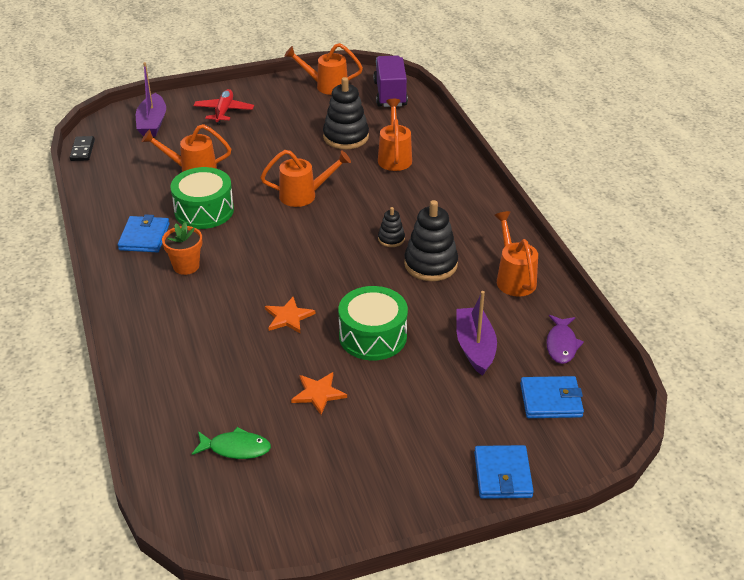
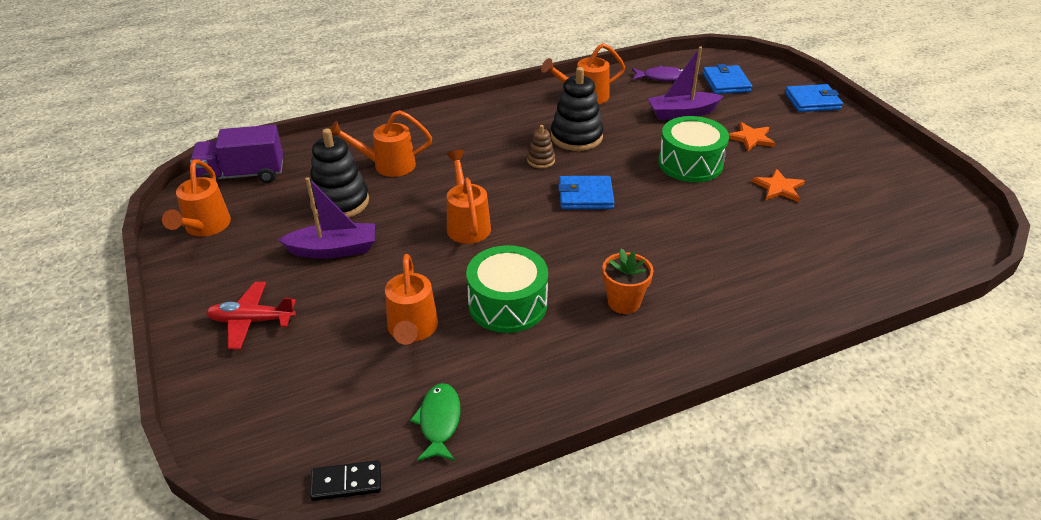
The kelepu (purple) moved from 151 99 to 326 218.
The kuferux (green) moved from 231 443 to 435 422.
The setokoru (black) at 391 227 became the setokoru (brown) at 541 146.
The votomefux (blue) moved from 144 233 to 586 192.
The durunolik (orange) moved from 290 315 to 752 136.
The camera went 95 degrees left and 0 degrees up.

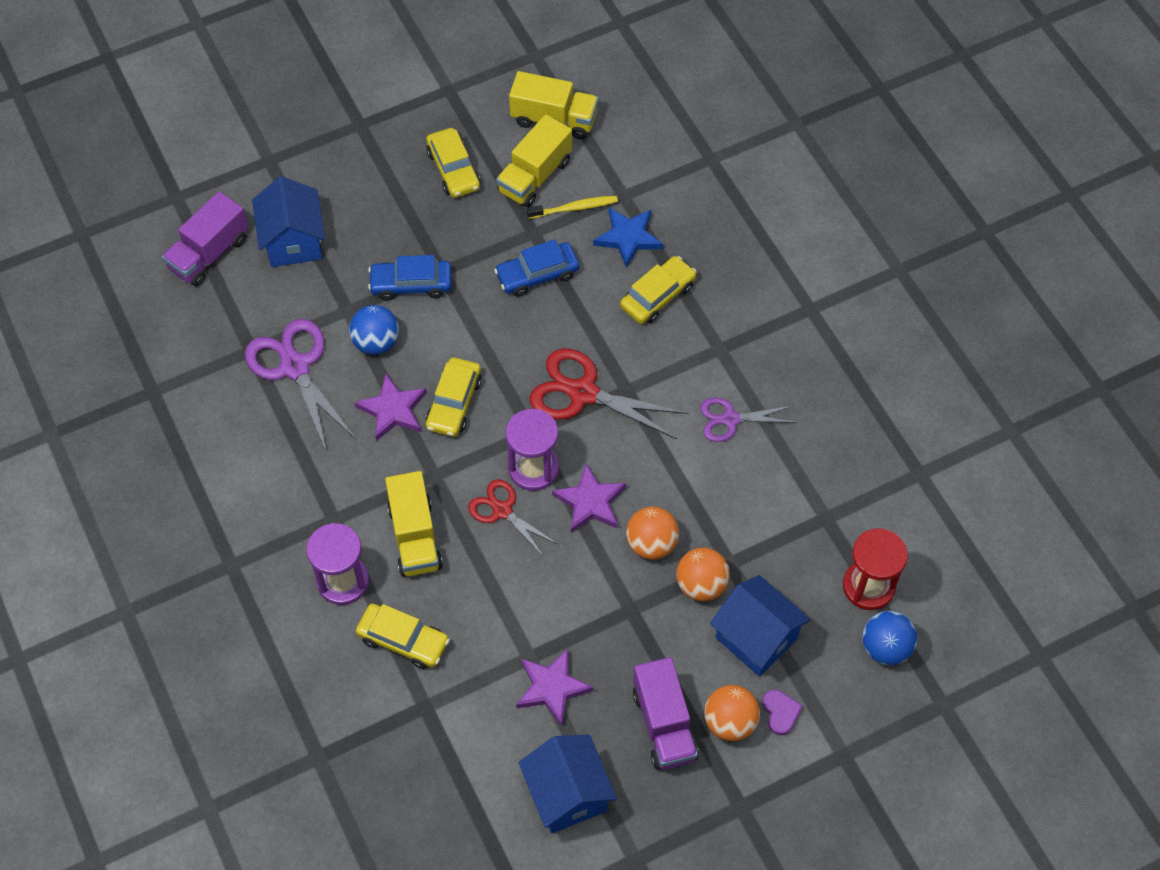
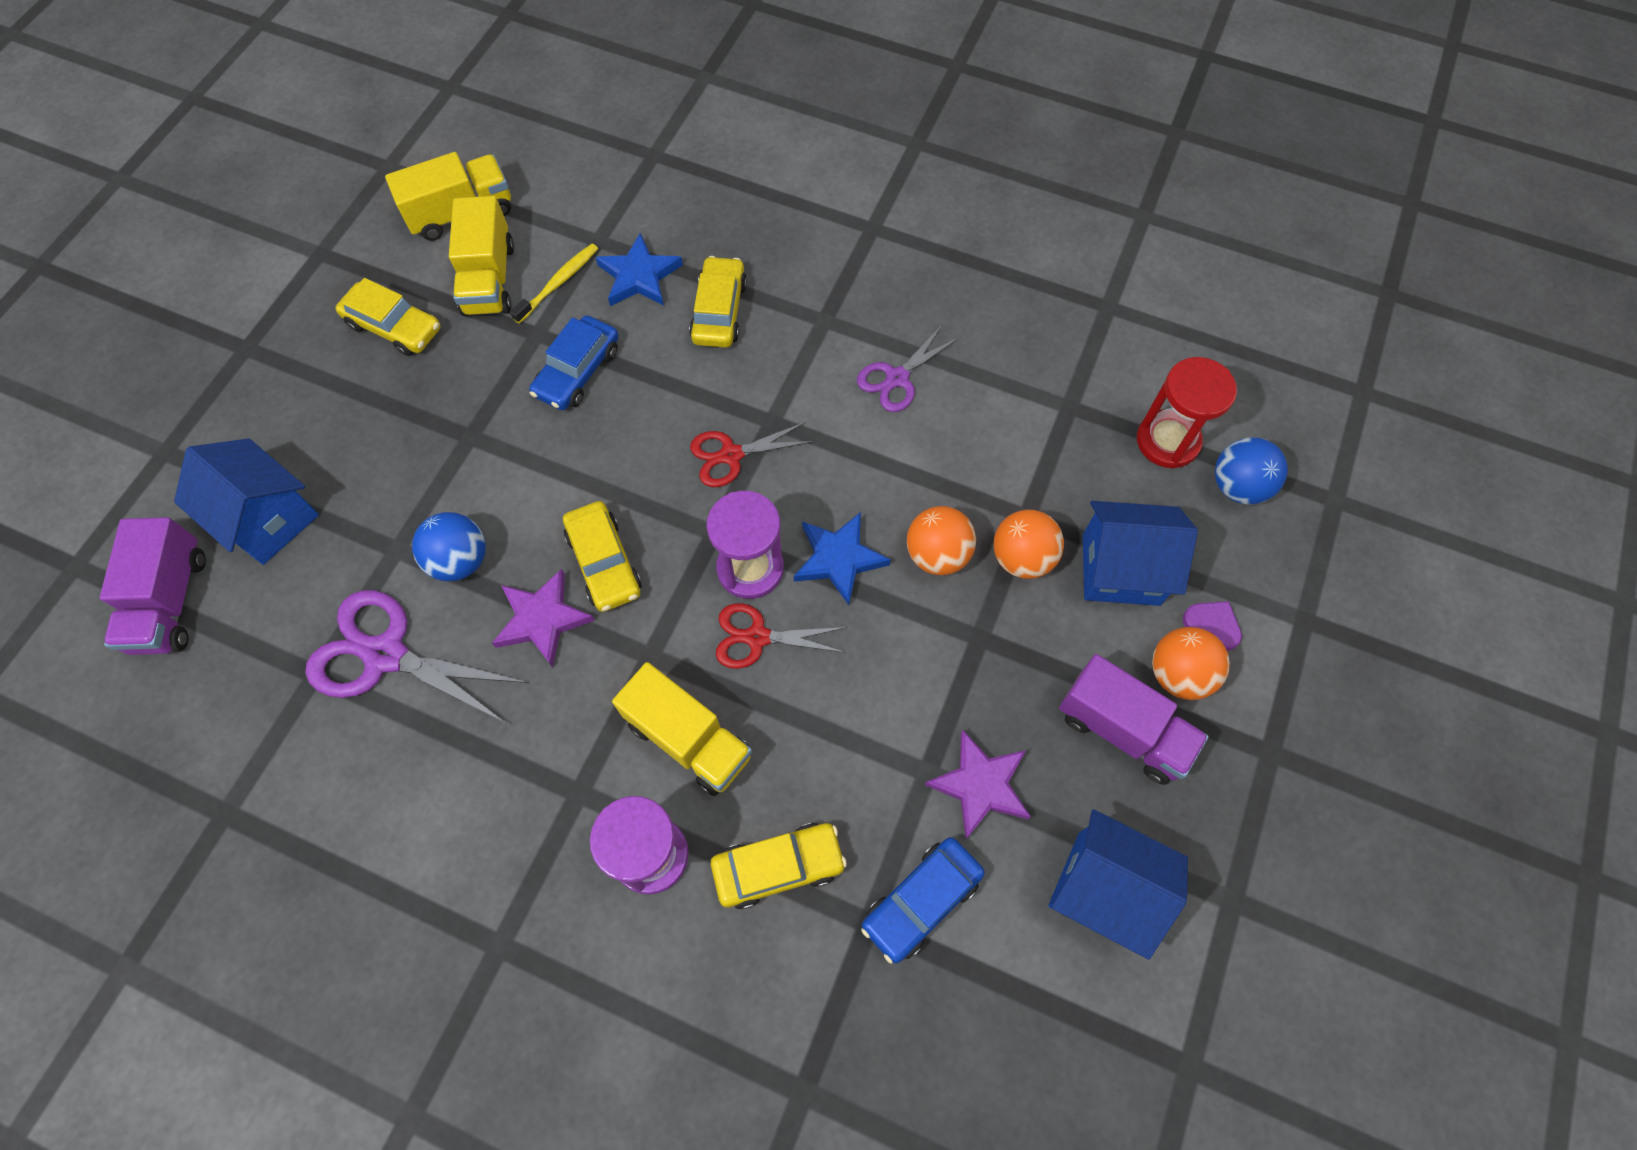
The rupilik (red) at 609 394 changed to 0.61 times the size.
The durunolik (purple) at 589 498 became the durunolik (blue) at 842 558.
The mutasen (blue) moved from 410 277 to 923 900.
The camera went 40 degrees left and 5 degrees up.

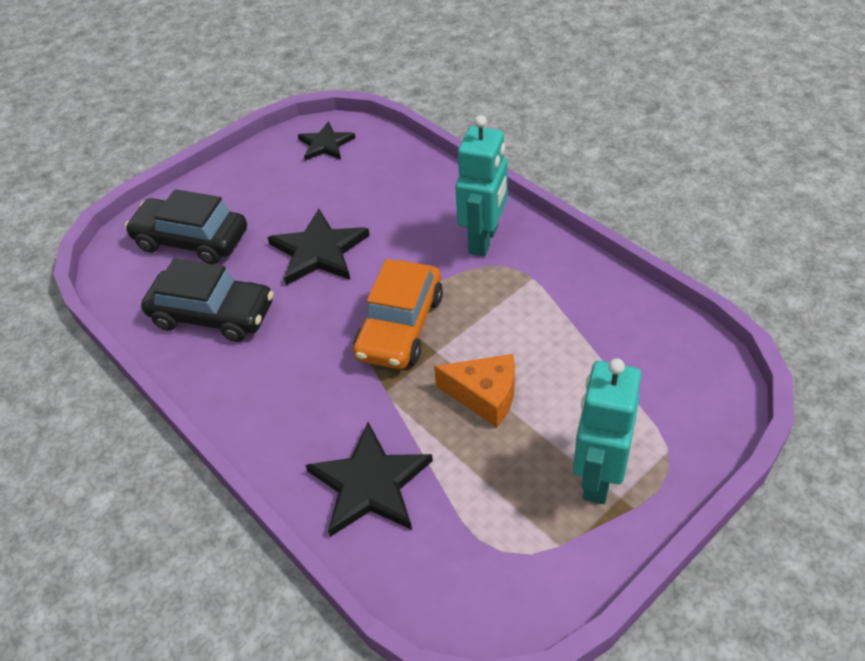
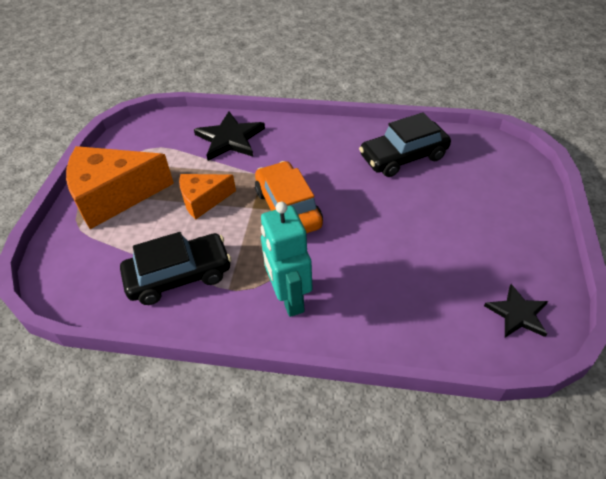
The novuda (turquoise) at 607 431 was replaced by the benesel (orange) at 120 187.
The mutasen (black) moved from 186 226 to 175 268.
The durunolik (black) at 319 247 disappeared.
The camera went 140 degrees right and 0 degrees up.

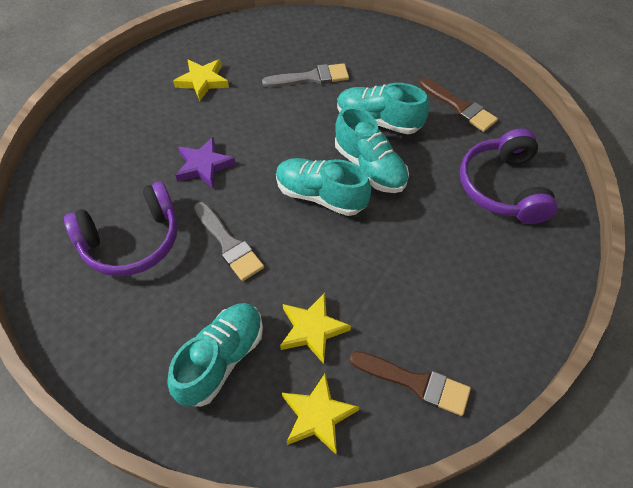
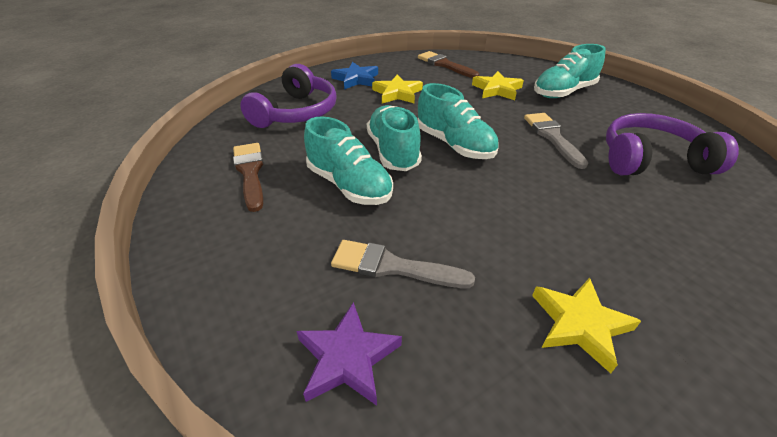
The durunolik (purple) moved from 205 162 to 349 354.
The durunolik (blue) at 354 76 appeared.
The durunolik (yellow) moved from 320 414 to 397 89.
The camera went 155 degrees left and 15 degrees down.

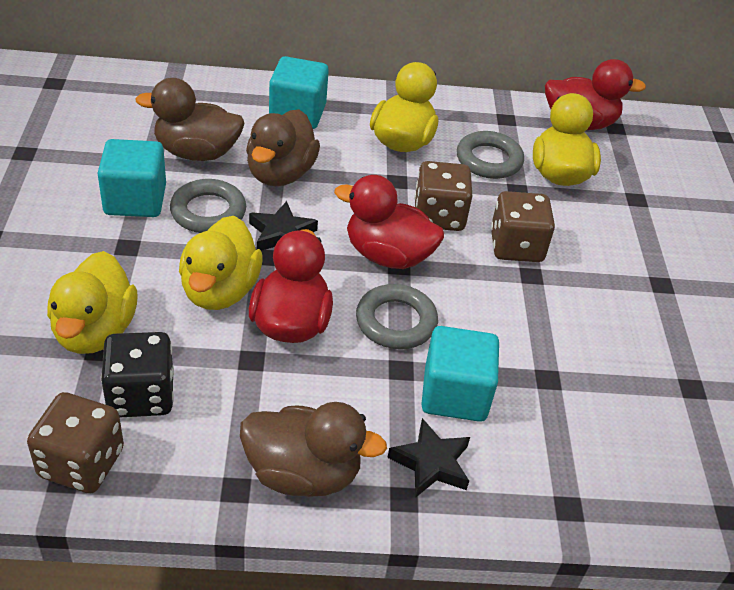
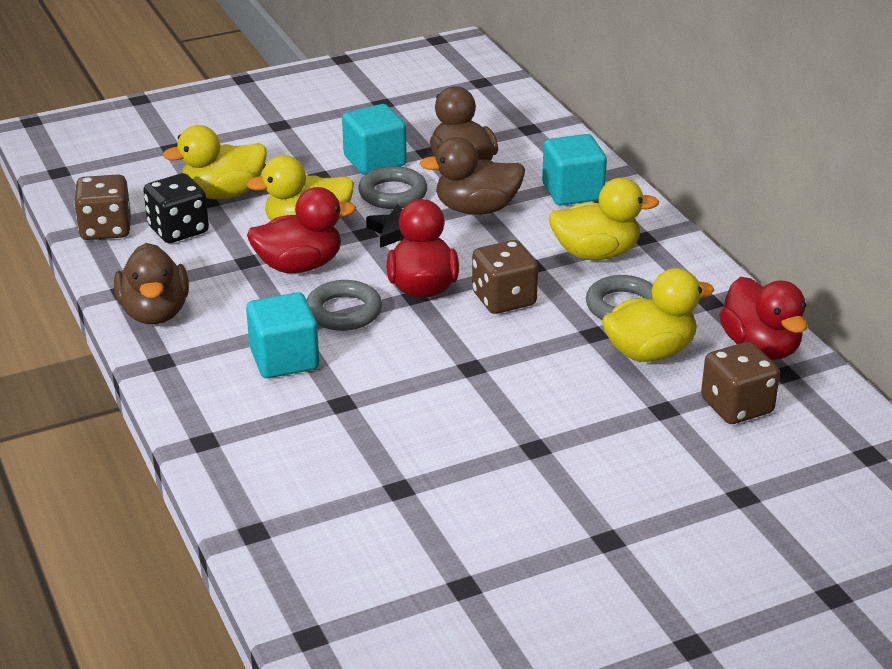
The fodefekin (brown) moved from 523 226 to 740 383.
The durunolik (black) at 428 458 disappeared.
The camera went 70 degrees right and 10 degrees down.

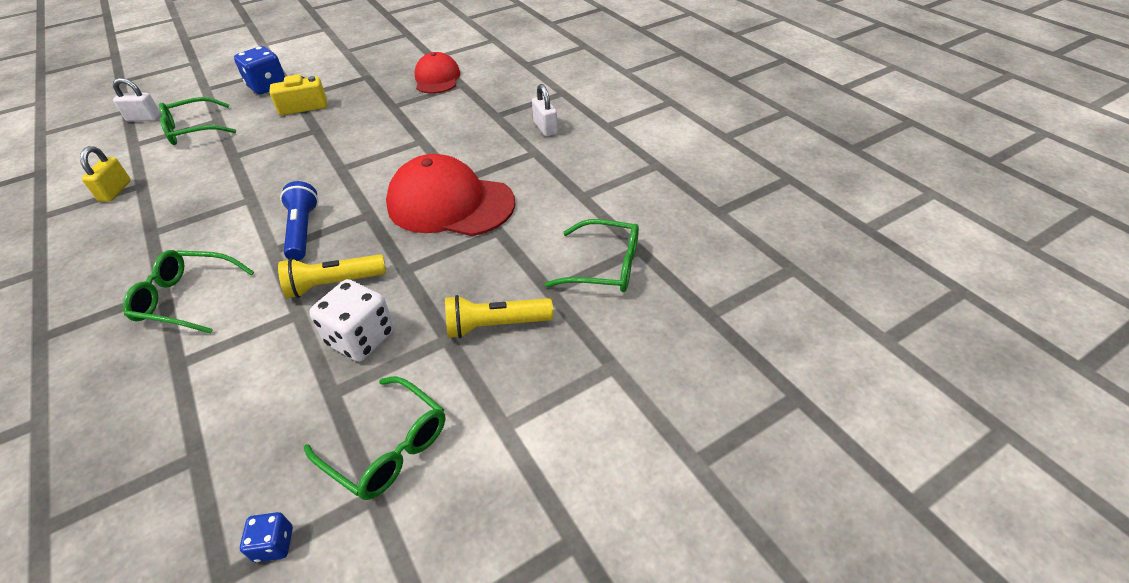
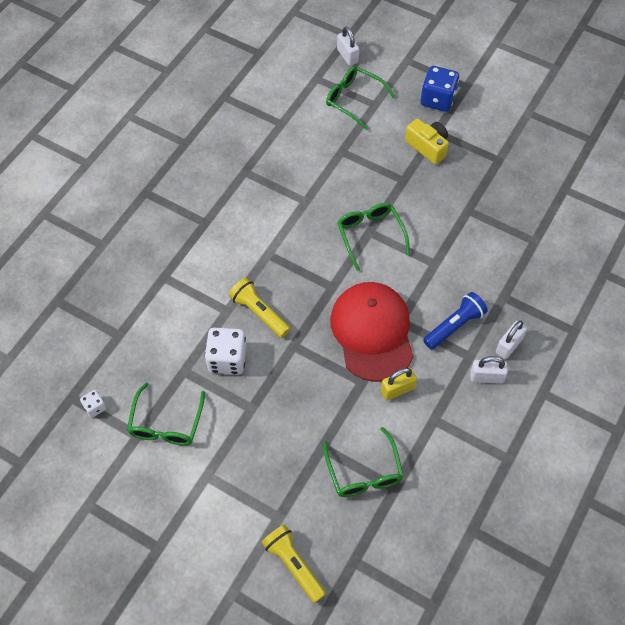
The fodefekin (blue) at 266 537 became the fodefekin (white) at 93 404.
The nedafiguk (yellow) moved from 499 316 to 294 564.
The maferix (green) moved from 188 292 to 373 237.
The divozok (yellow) moved from 105 174 to 399 384.
The nedafiguk (blue) moved from 299 221 to 455 321.
The divozok (white) at 489 370 appeared.
The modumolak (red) at 438 73 disappeared.
The camera went 60 degrees right and 15 degrees up.

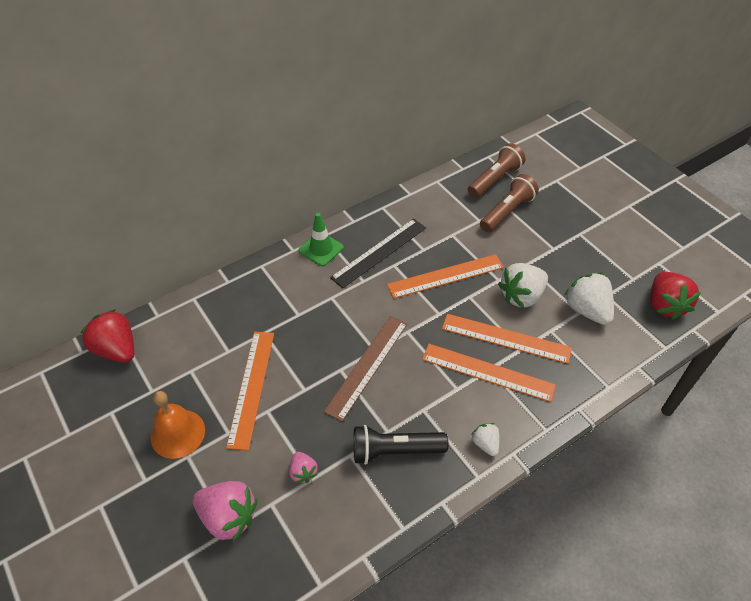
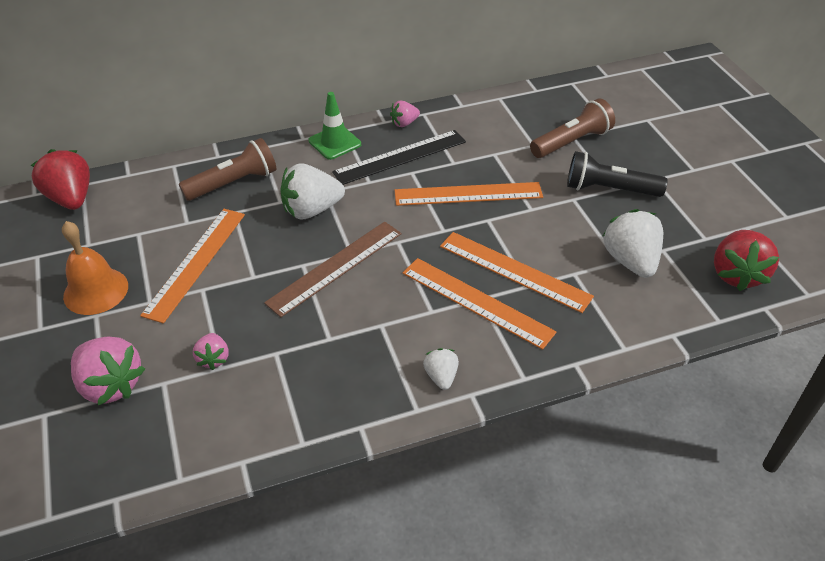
The nedafiguk (brown) moved from 497 170 to 228 169.
The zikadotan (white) moved from 523 285 to 312 191.
The zikadotan (pink) at 405 114 appeared.
The nedafiguk (black) moved from 400 445 to 617 174.
The camera went 15 degrees right and 5 degrees down.

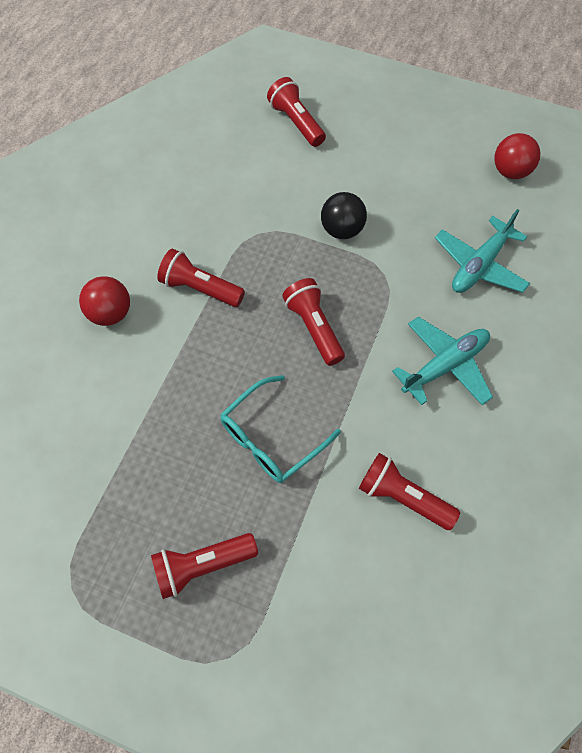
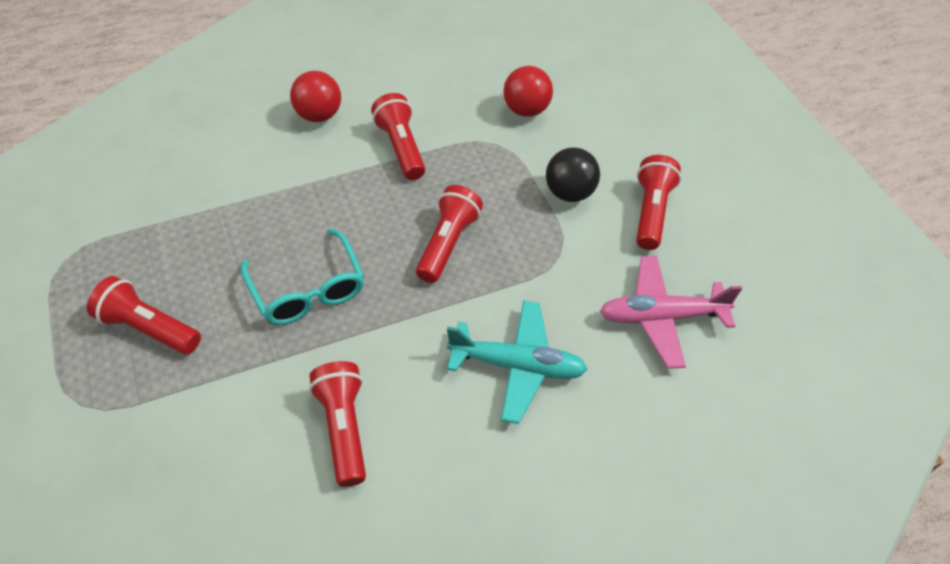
The maferix (turquoise) at 280 429 turned 120 degrees counterclockwise.
The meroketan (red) moved from 517 156 to 528 91.
The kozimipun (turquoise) at 482 251 became the kozimipun (pink) at 671 312.
The nedafiguk (red) moved from 296 112 to 658 202.
The camera went 45 degrees right and 10 degrees down.

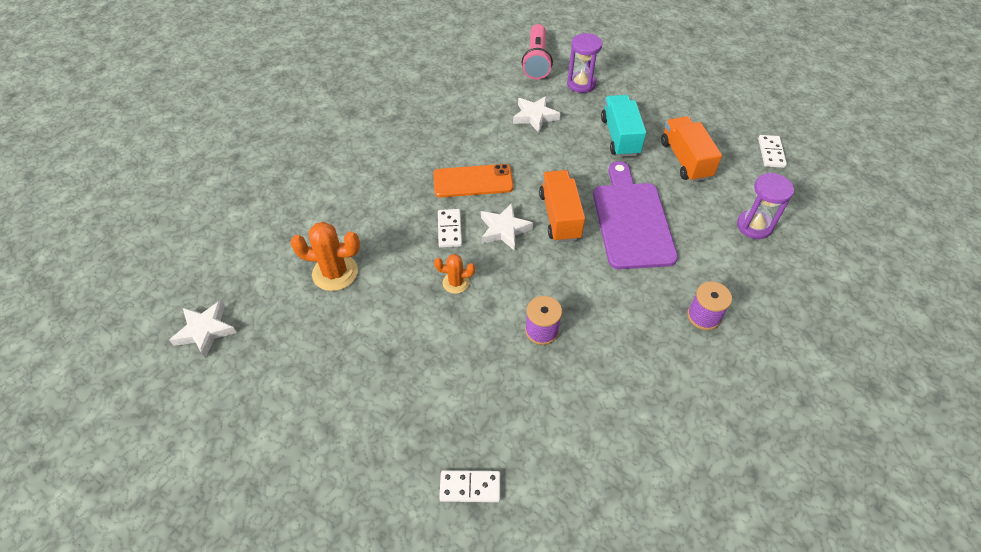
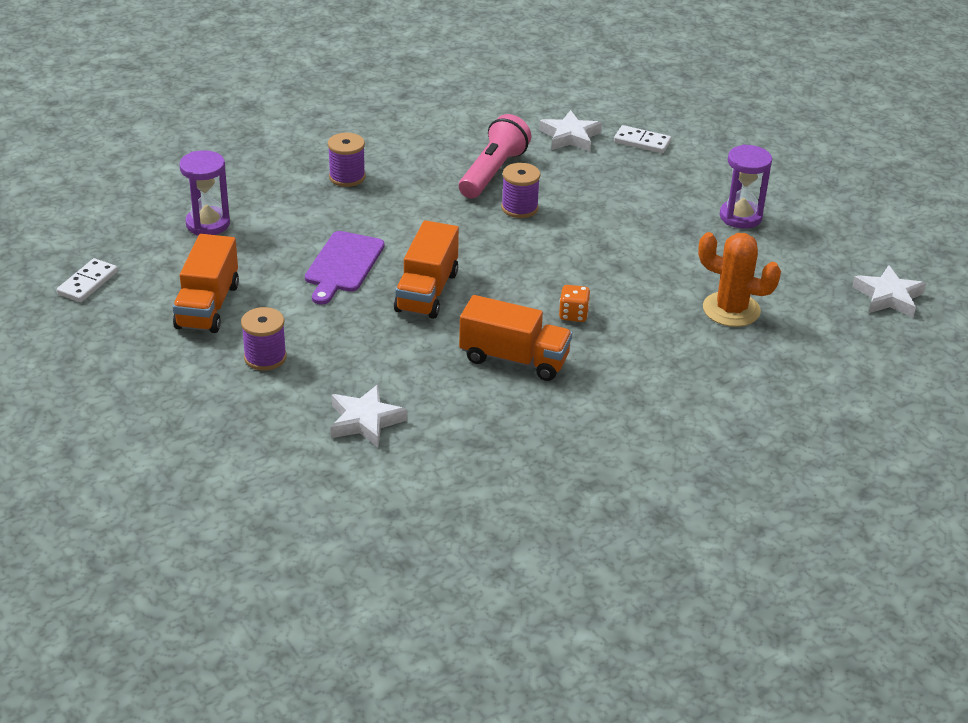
The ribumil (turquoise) at 623 126 was replaced by the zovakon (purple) at 264 339.
The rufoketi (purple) at 635 215 changed to 0.65 times the size.
The nedafiguk (pink) moved from 537 52 to 495 156.
The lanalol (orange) at 473 181 was replaced by the ribumil (orange) at 515 338.
The durunolik (white) moved from 507 227 to 570 130.
The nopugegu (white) at 450 228 was replaced by the fodefekin (orange) at 574 303.
The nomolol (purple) moved from 584 63 to 746 186.
The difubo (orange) at 454 274 disappeared.
The camera went 160 degrees left and 15 degrees down.

